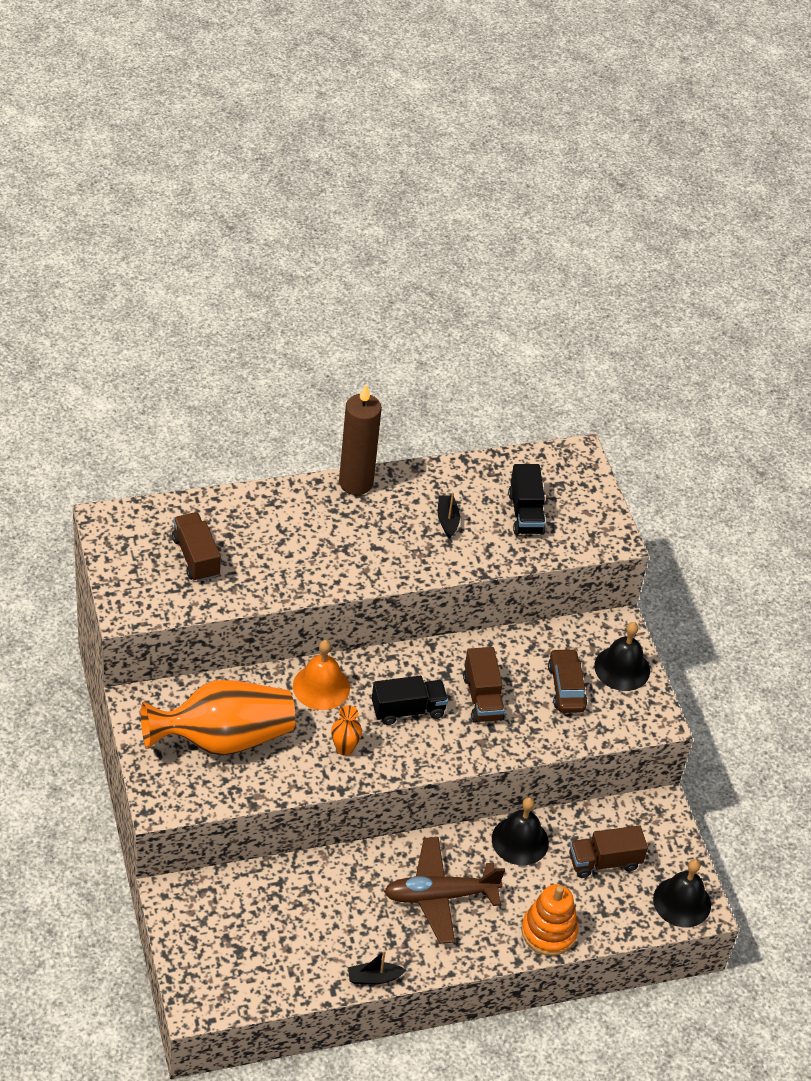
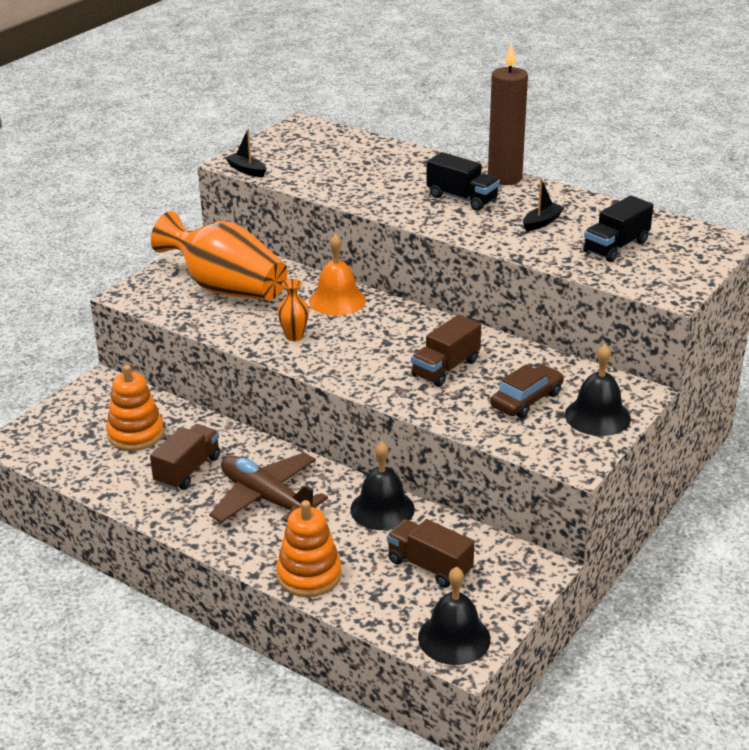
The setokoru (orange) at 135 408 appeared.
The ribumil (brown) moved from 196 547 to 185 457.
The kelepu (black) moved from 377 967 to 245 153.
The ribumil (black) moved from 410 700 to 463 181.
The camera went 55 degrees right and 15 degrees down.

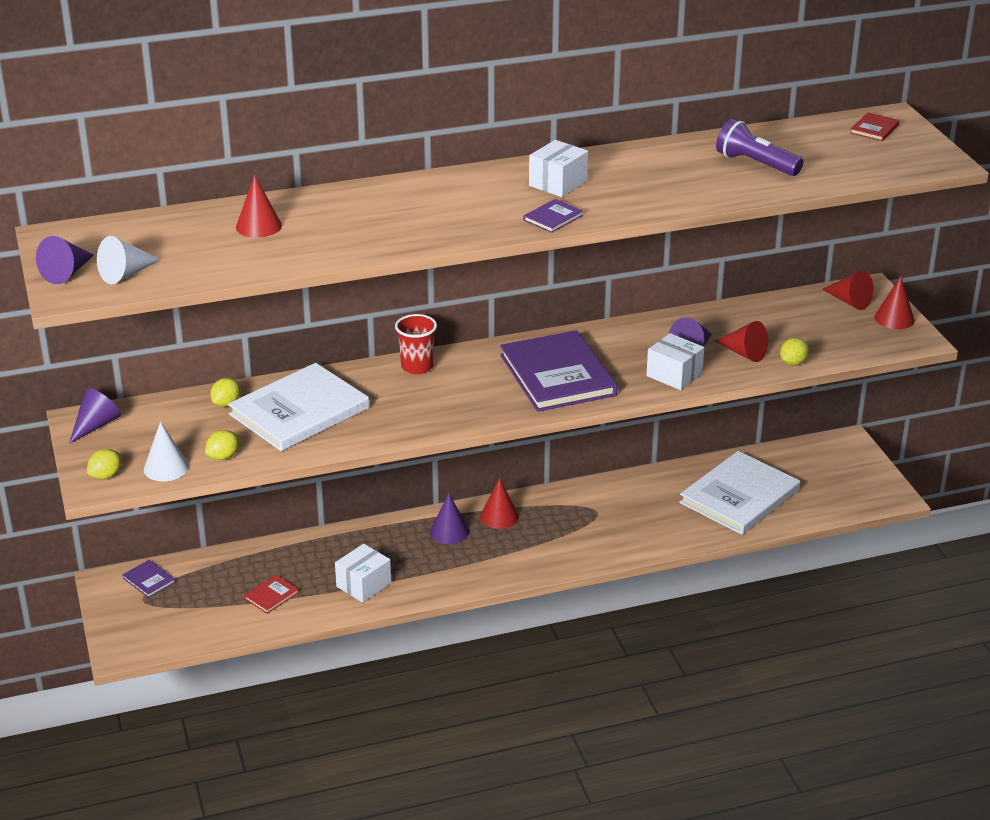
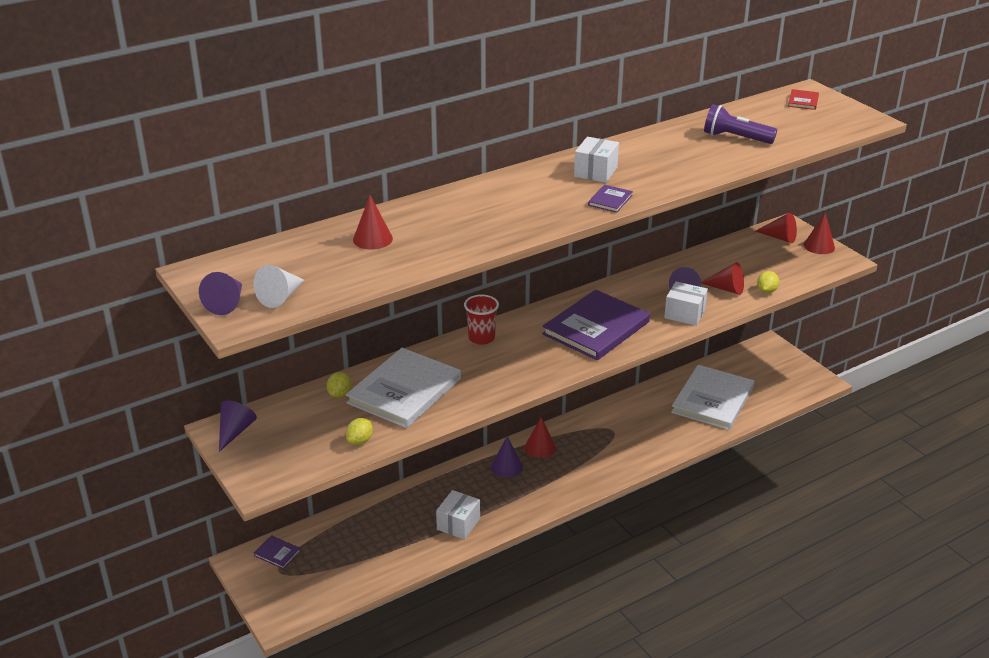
The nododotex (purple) at 559 371 turned 75 degrees clockwise.
The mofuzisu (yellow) at 104 464 disappeared.
The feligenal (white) at 166 451 disappeared.
The nododotex (red) at 271 594 disappeared.
The camera went 15 degrees left and 0 degrees up.

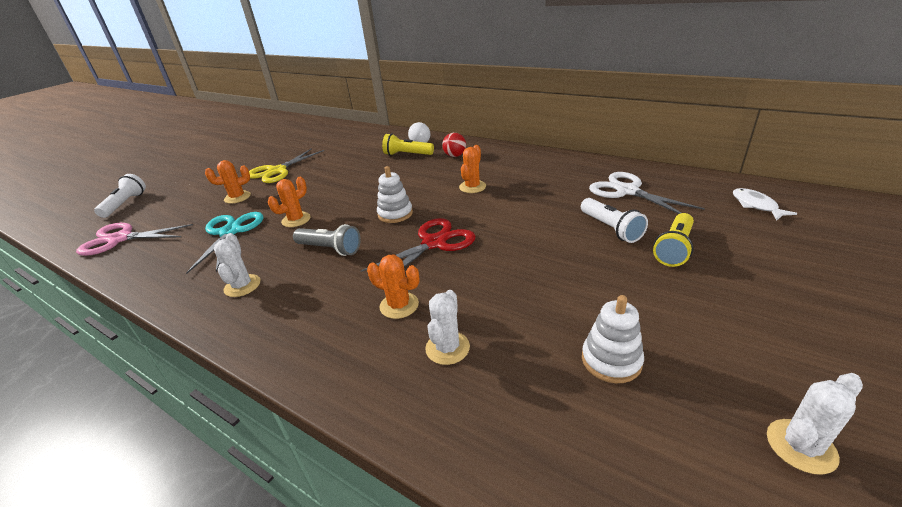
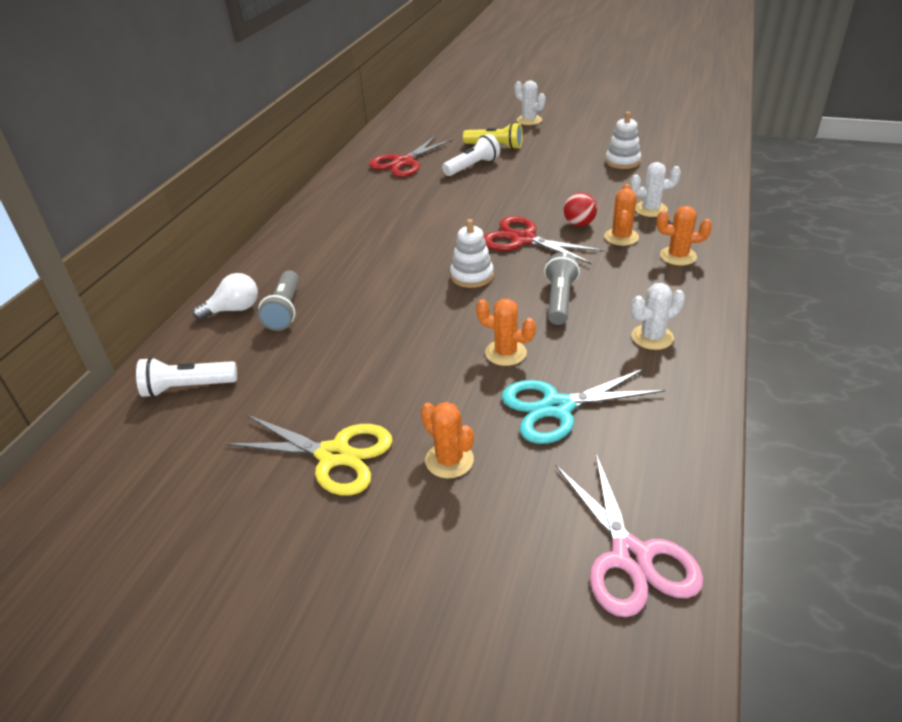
The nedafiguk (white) moved from 120 196 to 186 377.
The nedafiguk (yellow) at 408 145 became the nedafiguk (grey) at 278 300.
The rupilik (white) at 647 193 became the rupilik (red) at 411 156.
The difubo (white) moved from 815 424 to 530 102.
The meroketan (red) moved from 454 145 to 580 209.
The difubo (orange) moved from 472 169 to 684 236.
The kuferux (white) at 765 204 disappeared.
The camera went 105 degrees left and 5 degrees up.

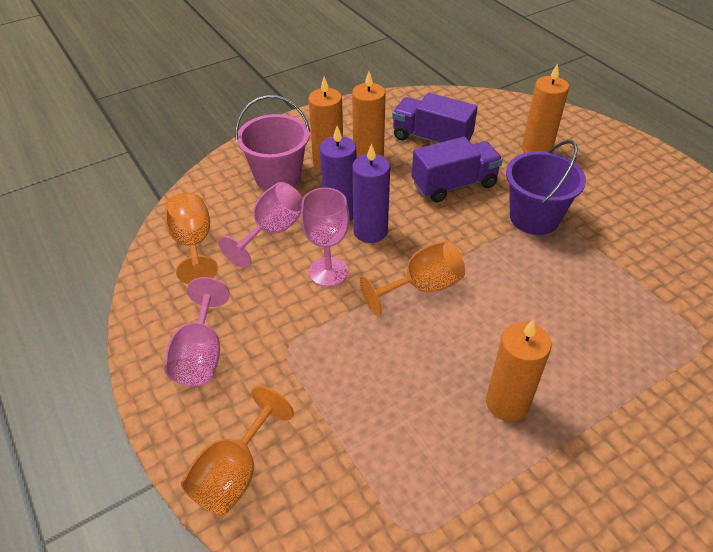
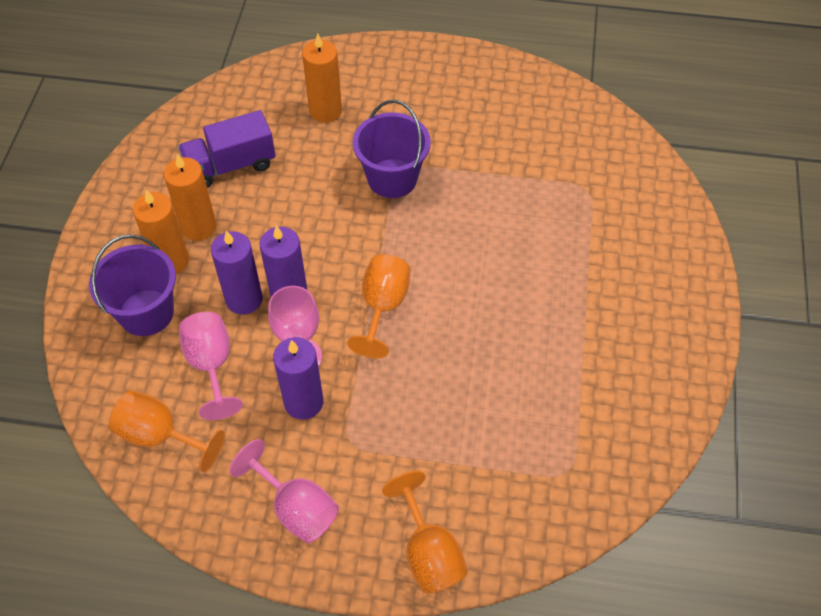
The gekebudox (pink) at 272 142 became the gekebudox (purple) at 132 285.
The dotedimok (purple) at 298 378 appeared.
The ribumil (purple) at 457 170 disappeared.
The dotedimok (orange) at 519 370 disappeared.
The camera went 50 degrees left and 10 degrees up.

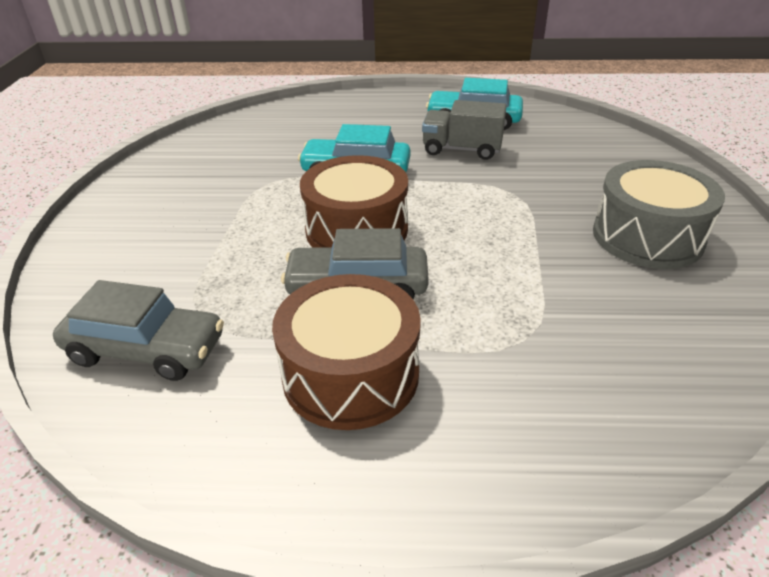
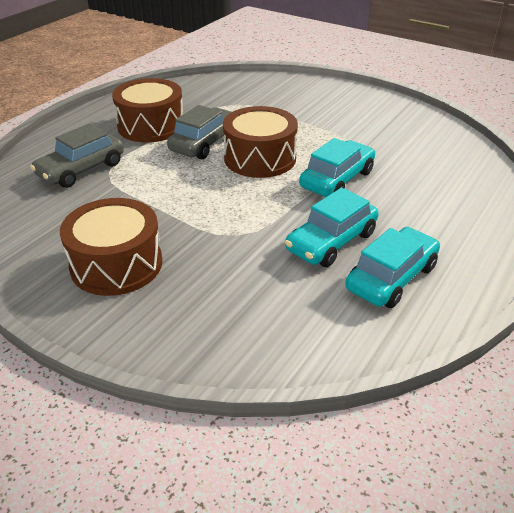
The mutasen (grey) moved from 138 330 to 77 155.
The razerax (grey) at 659 214 became the razerax (brown) at 111 247.
The ribumil (grey) at 464 130 was replaced by the mutasen (turquoise) at 332 227.
The camera went 120 degrees right and 0 degrees up.

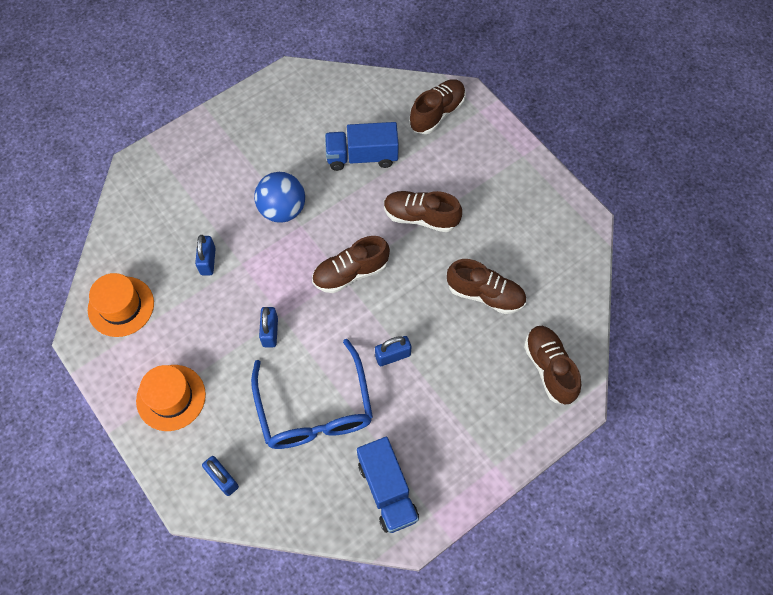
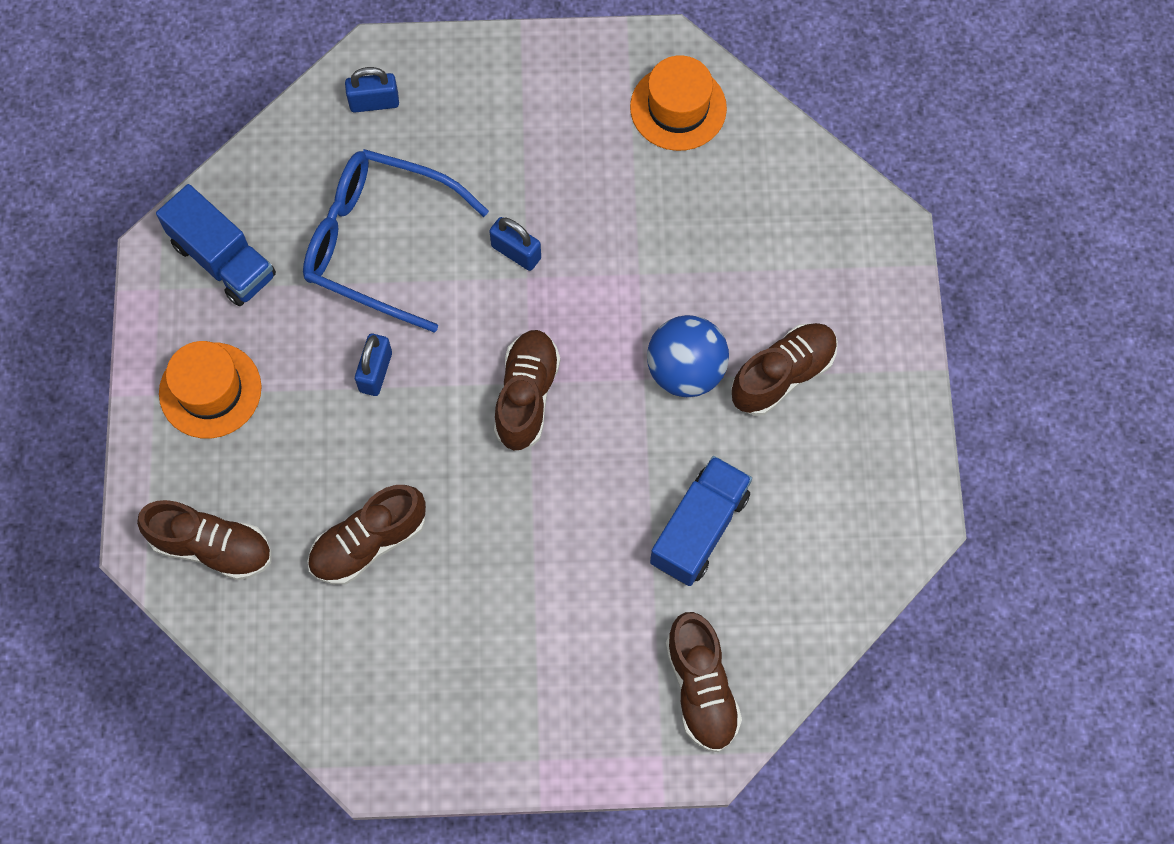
The ribumil (blue) at 388 485 turned 150 degrees counterclockwise.
The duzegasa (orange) moved from 171 398 to 210 390.
The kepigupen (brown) moved from 423 211 to 784 369.
The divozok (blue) at 205 255 disappeared.
The camera went 125 degrees right and 5 degrees up.

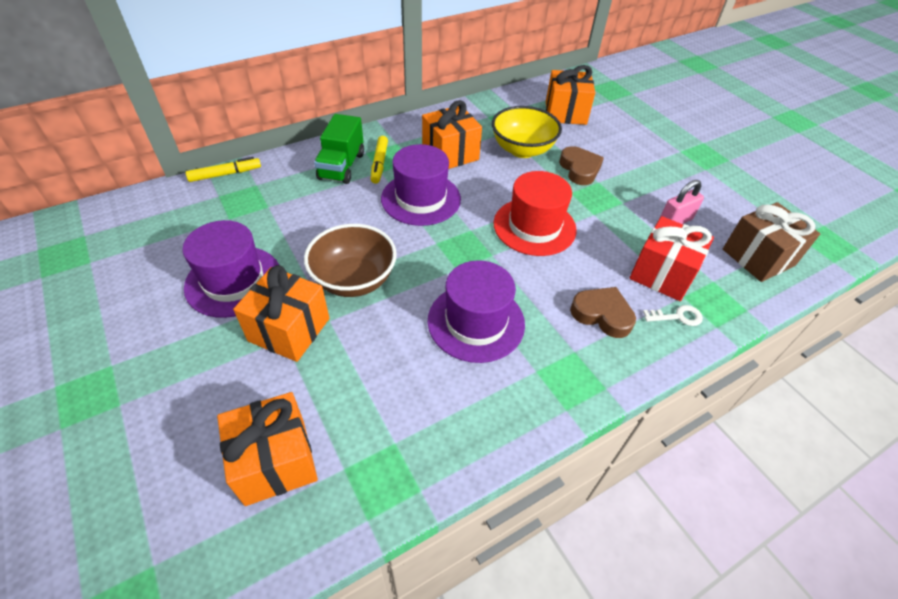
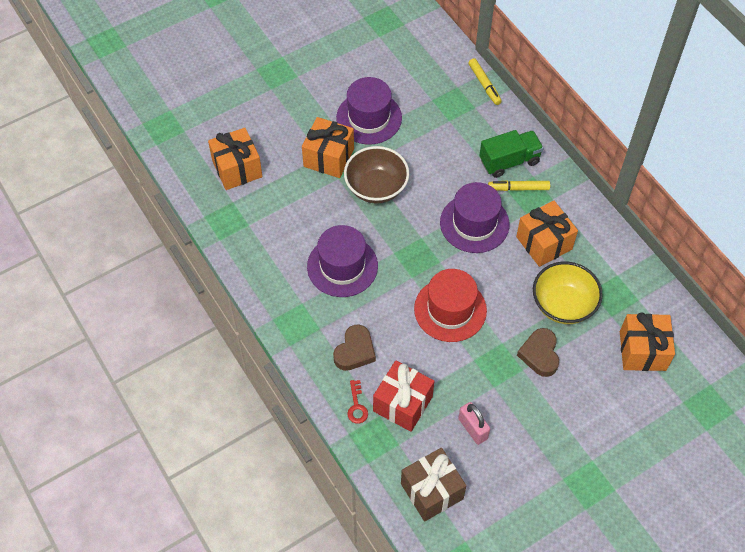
The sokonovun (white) at 673 315 became the sokonovun (red) at 357 401.
The ribumil (green) at 339 149 turned 150 degrees clockwise.
The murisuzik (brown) at 581 165 turned 105 degrees clockwise.
The camera went 90 degrees right and 10 degrees up.

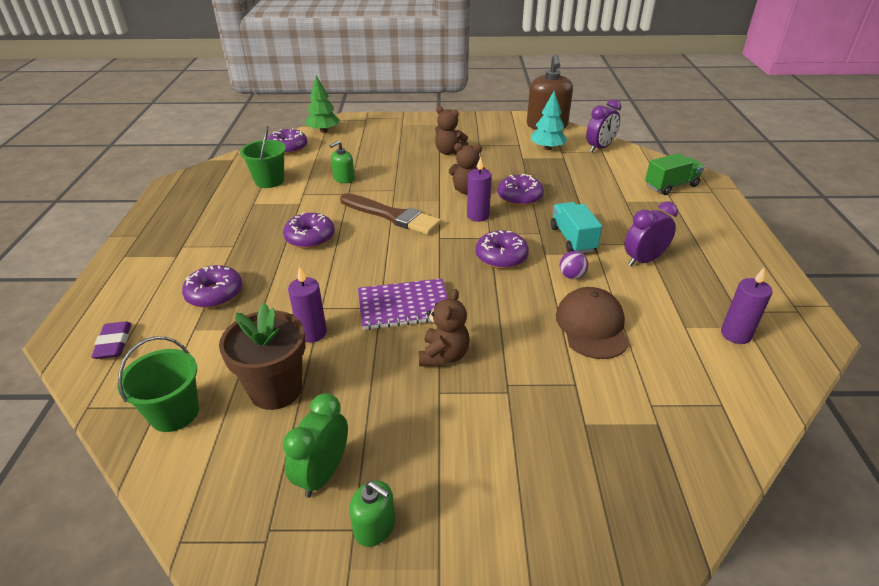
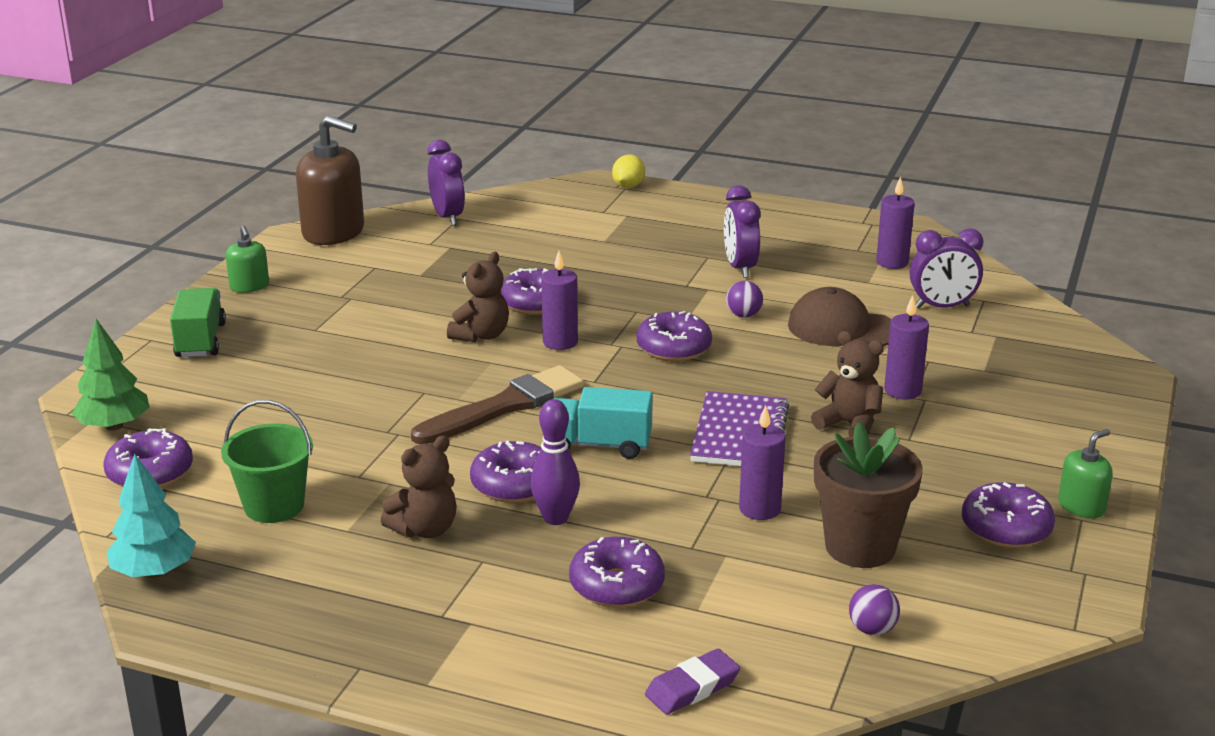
The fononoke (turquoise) moved from 549 120 to 151 516.
The ribumil (green) moved from 675 174 to 198 322.
The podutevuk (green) moved from 342 162 to 247 259.
The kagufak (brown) moved from 451 130 to 419 487.
The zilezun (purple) at 555 462 appeared.
The ribumil (turquoise) moved from 576 227 to 603 423.
The mofuzisu (yellow) at 628 171 appeared.
The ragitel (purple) at 111 340 turned 45 degrees counterclockwise.
The gekebudox (green) at 158 384 was replaced by the meroketan (purple) at 874 609.
The dotedimok (purple) at 906 347 appeared.
The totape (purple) at 946 268 appeared.
The totape (green) at 315 445 was replaced by the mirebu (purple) at 1008 515.
The camera went 70 degrees left and 10 degrees down.

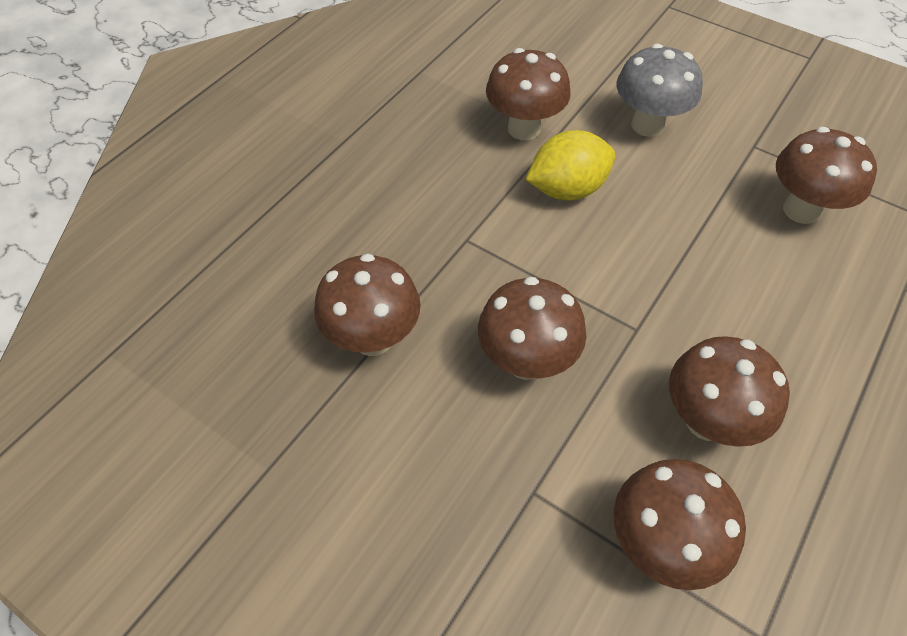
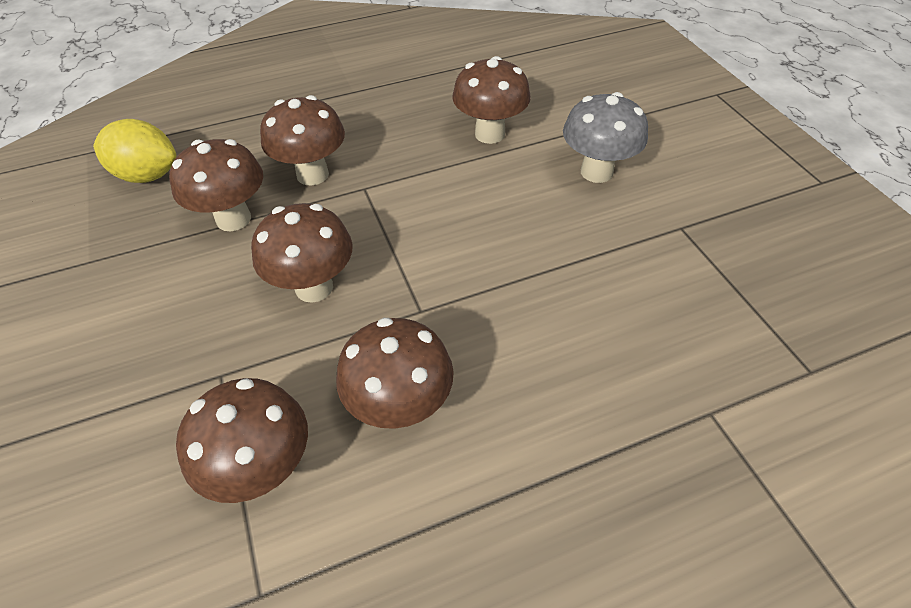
The mofuzisu (yellow) moved from 570 165 to 135 151.
The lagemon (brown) moved from 826 175 to 302 140.
The camera went 35 degrees right and 5 degrees down.

